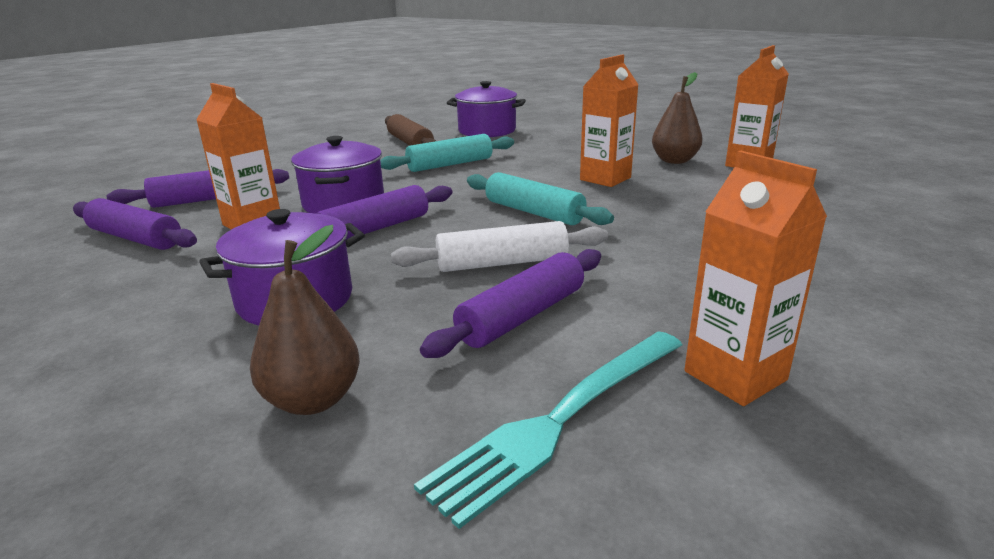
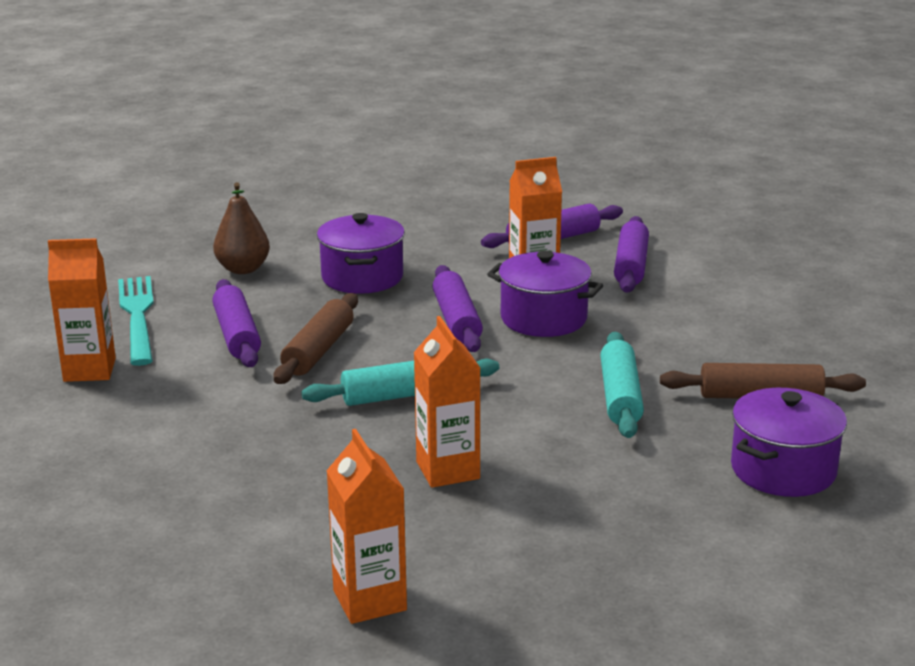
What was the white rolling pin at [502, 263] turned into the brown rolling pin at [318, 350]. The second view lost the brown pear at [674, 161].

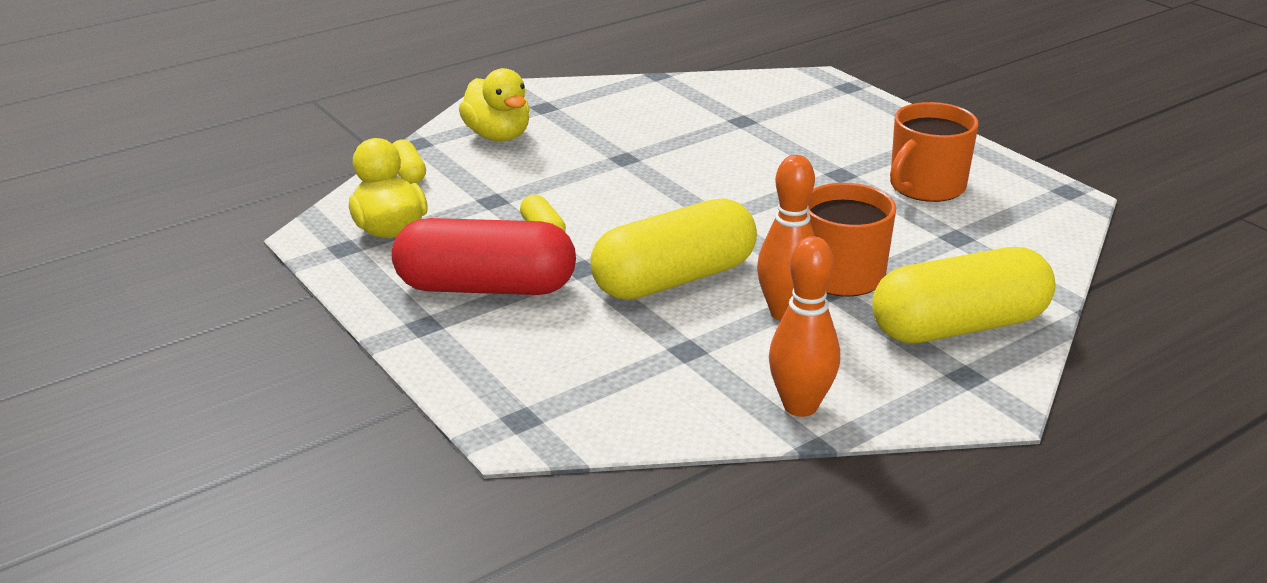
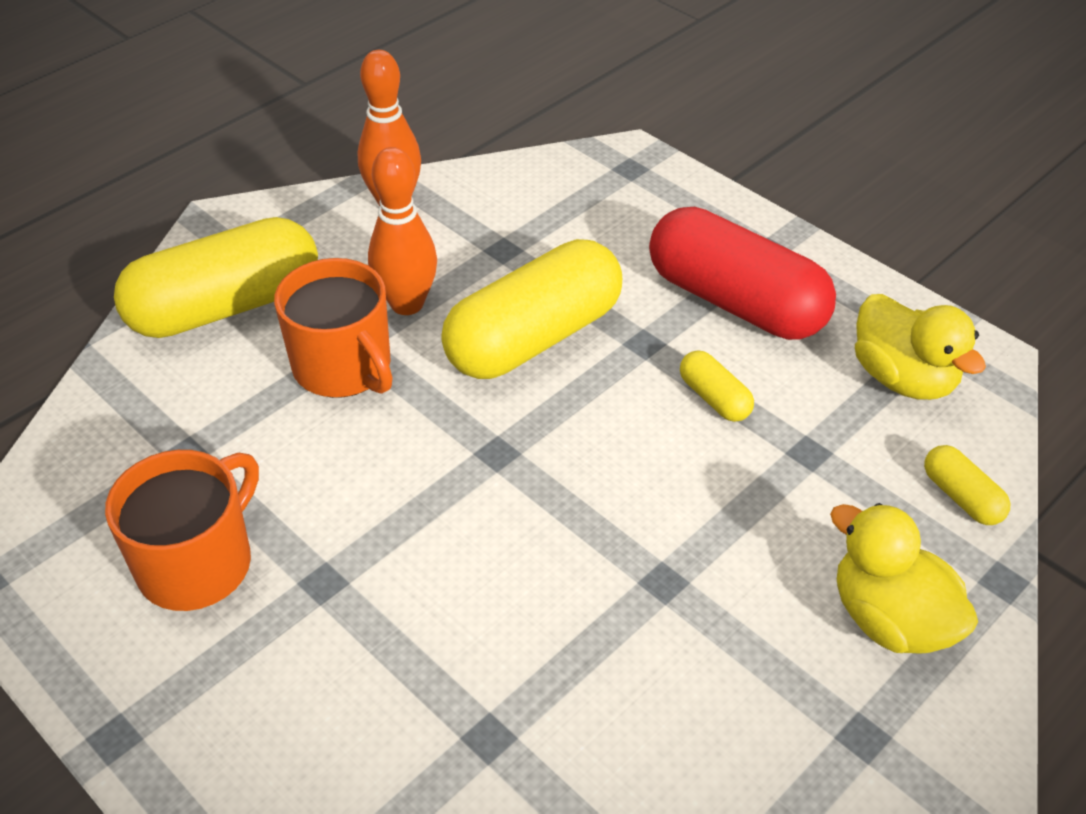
The red capsule at [486, 287] ended up facing another way, 45 degrees clockwise from before.

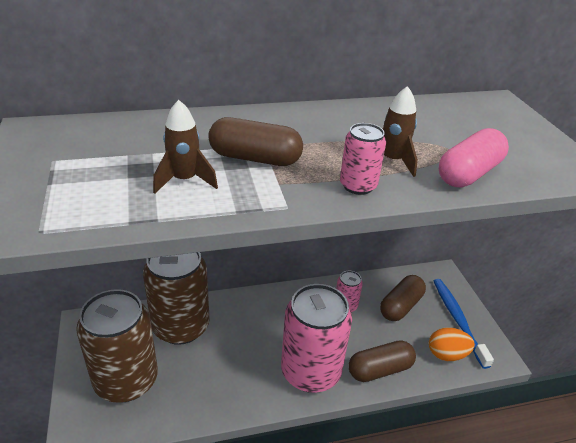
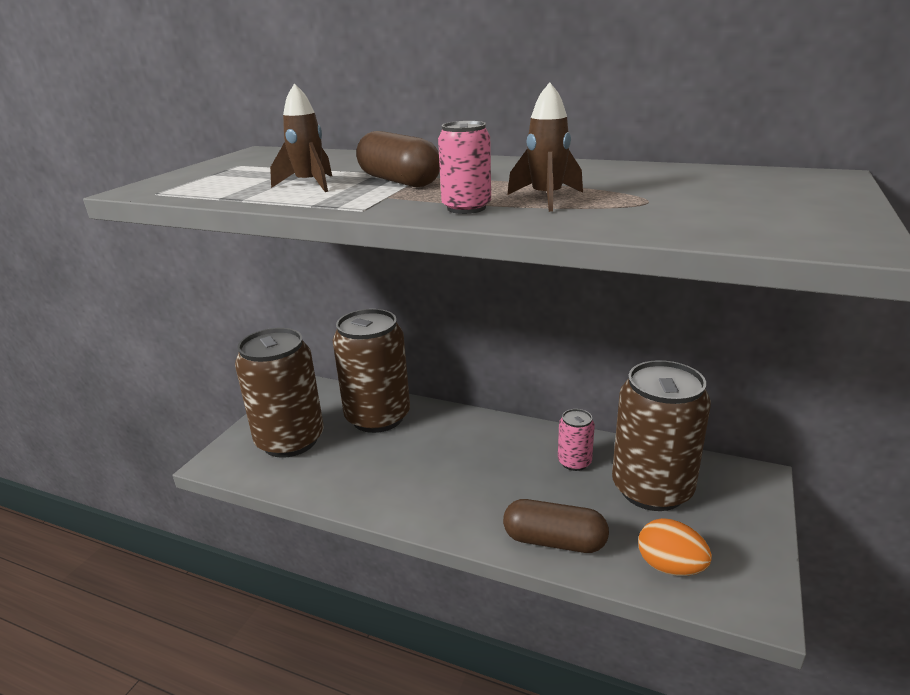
Where the brown capsule stood at [400, 306], the brown can came to stand at [652, 489]. The second view lost the pink can at [310, 372]. The second view lost the blue toothbrush at [457, 320]. The second view lost the pink capsule at [468, 173].

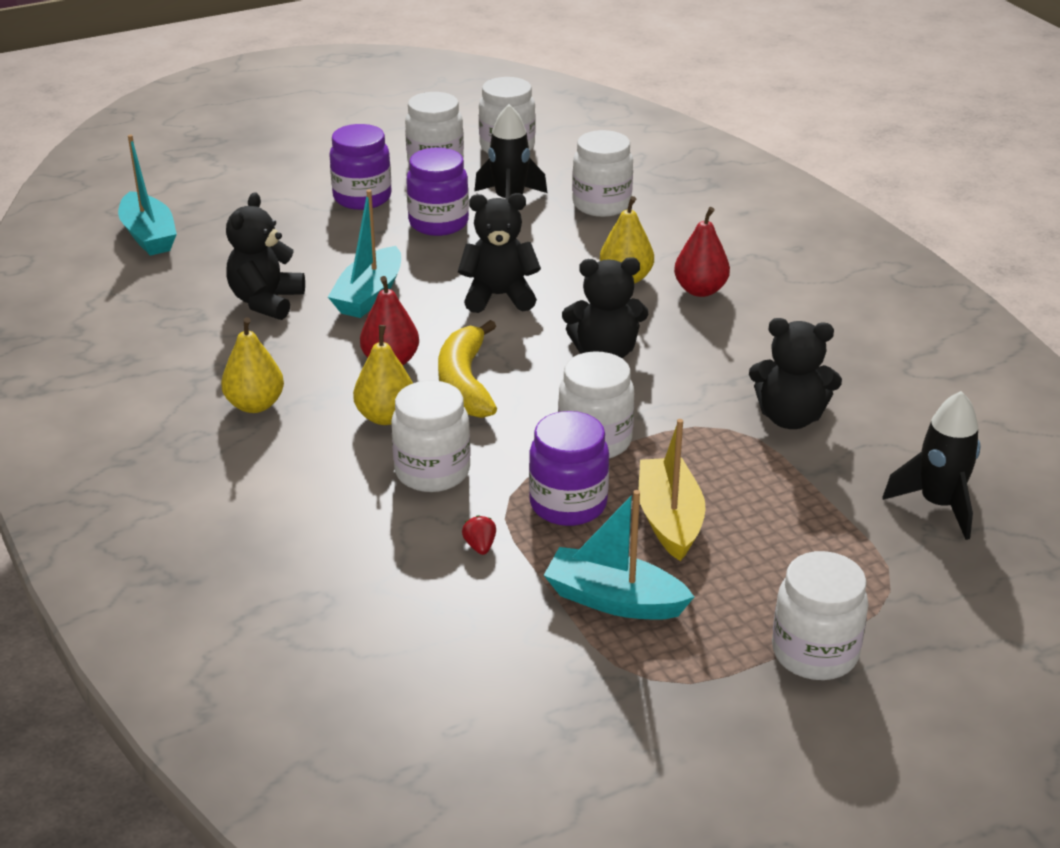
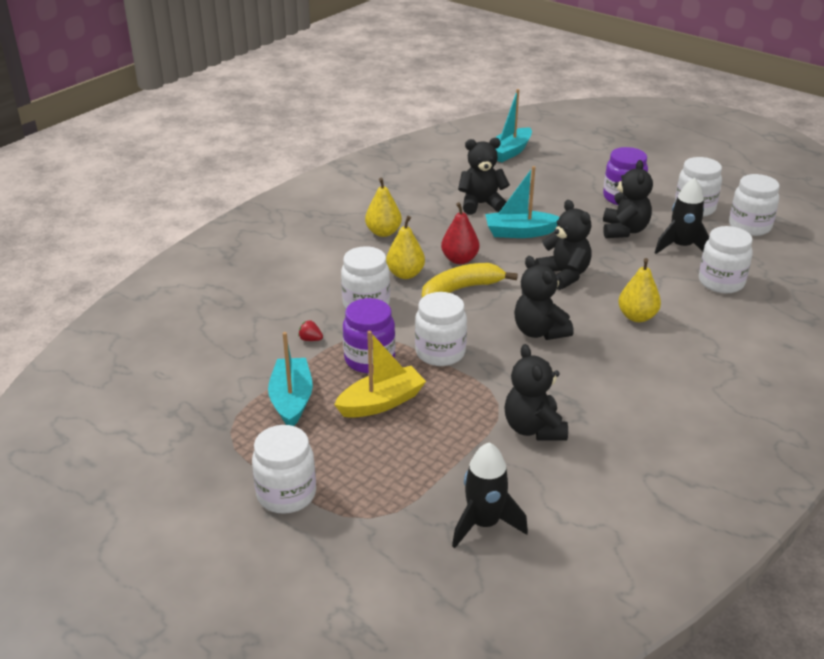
The red strawberry at [480, 546] ended up facing another way, 120 degrees counterclockwise from before. Where the purple jar stood at [438, 223], the black teddy bear came to stand at [624, 230]. The second view lost the red pear at [700, 290].

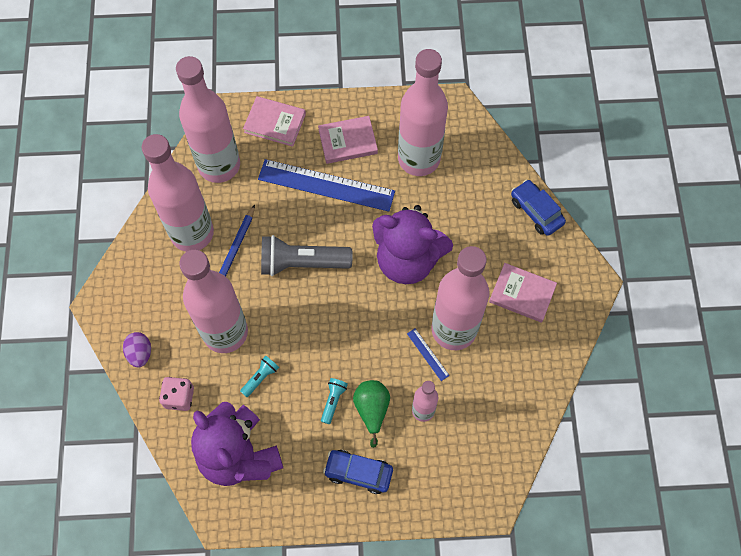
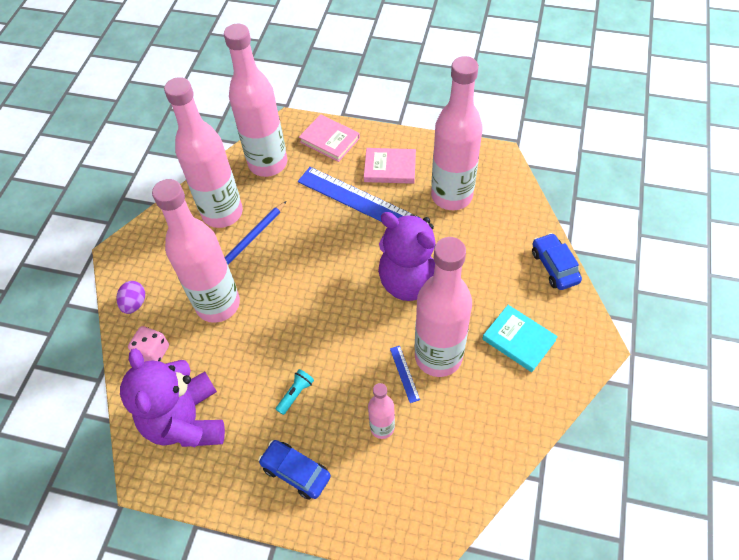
What was the pink book at [522, 294] turned into the turquoise book at [518, 340]. The second view lost the turquoise flashlight at [260, 378]. The second view lost the grey flashlight at [302, 263]. The second view lost the green pear at [372, 409].

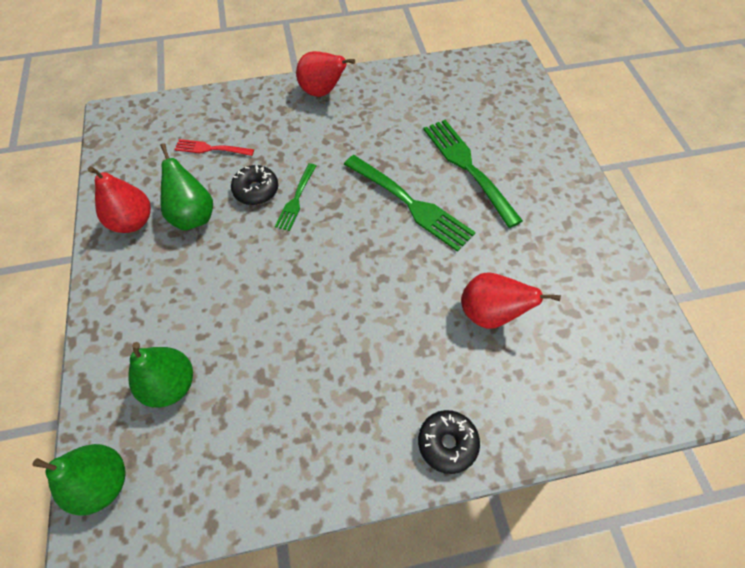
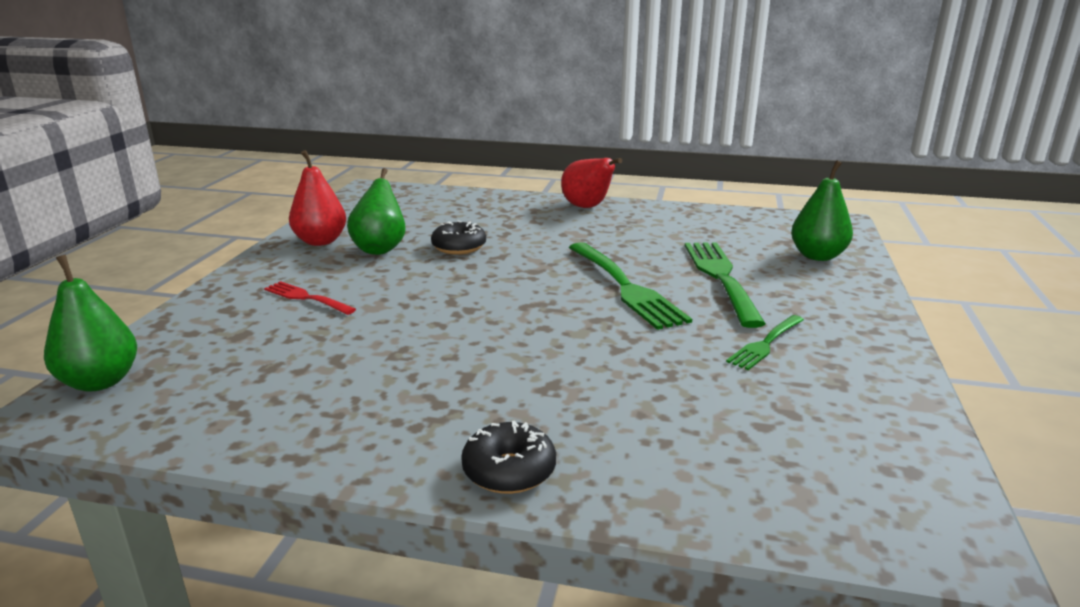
The red fork ended up elsewhere, having gone from [211, 148] to [307, 298]. The green fork ended up elsewhere, having gone from [296, 198] to [766, 343]. The green pear ended up elsewhere, having gone from [170, 385] to [817, 256]. The second view lost the red pear at [490, 313].

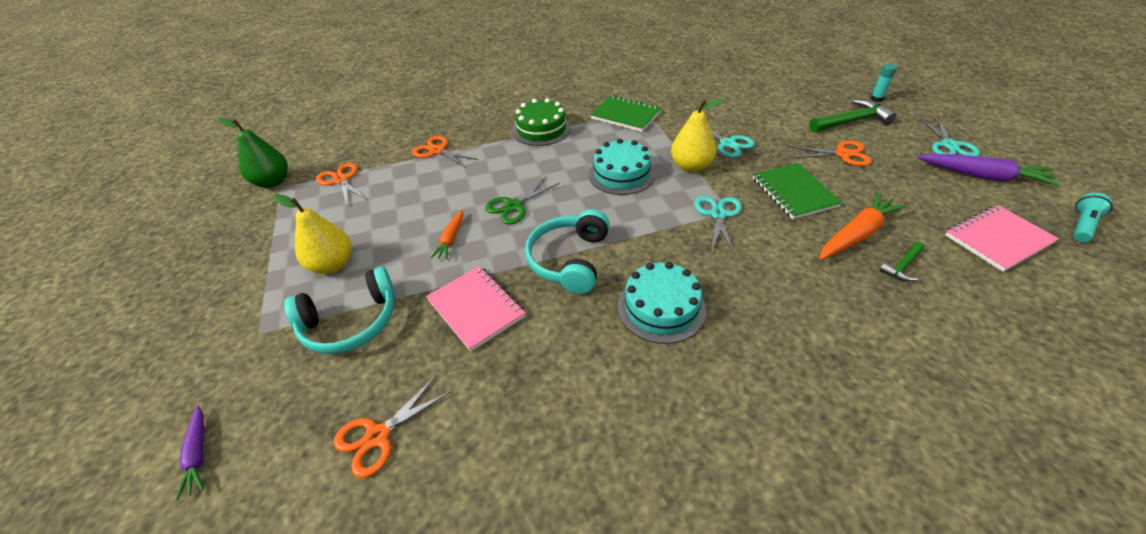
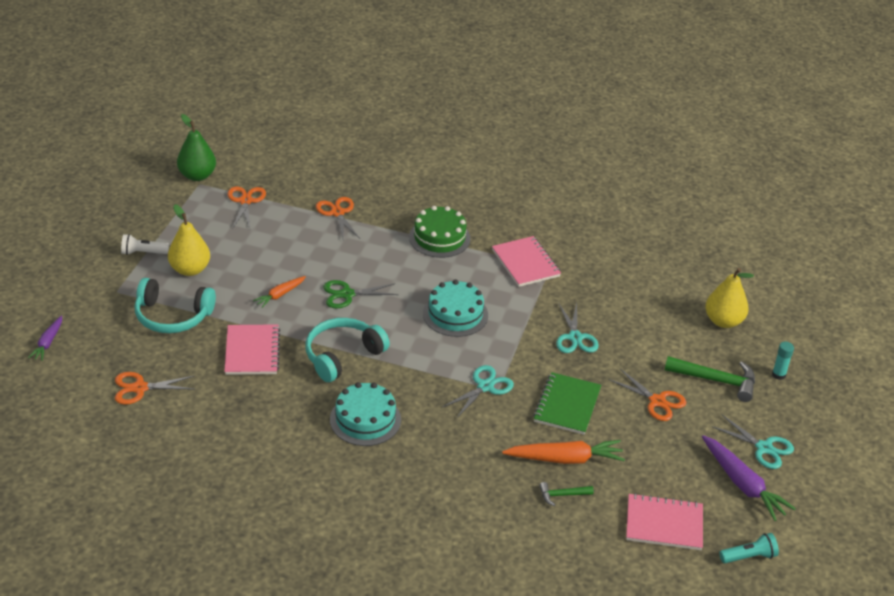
The second view gained the white flashlight at [143, 253]. What was the green notebook at [625, 115] turned into the pink notebook at [525, 263]. The yellow pear ended up elsewhere, having gone from [691, 166] to [723, 321]. The turquoise scissors at [949, 145] ended up facing another way, 90 degrees counterclockwise from before.

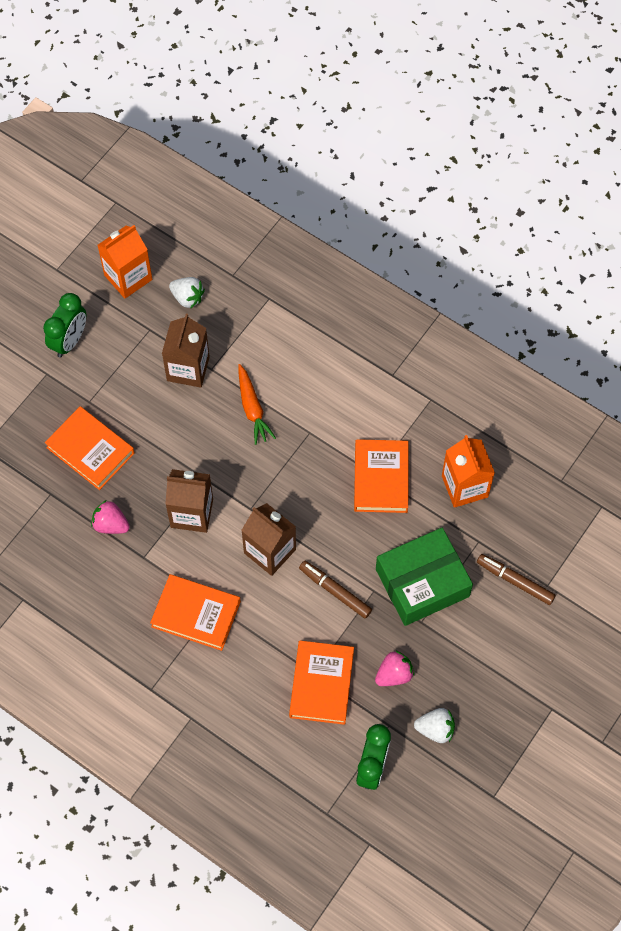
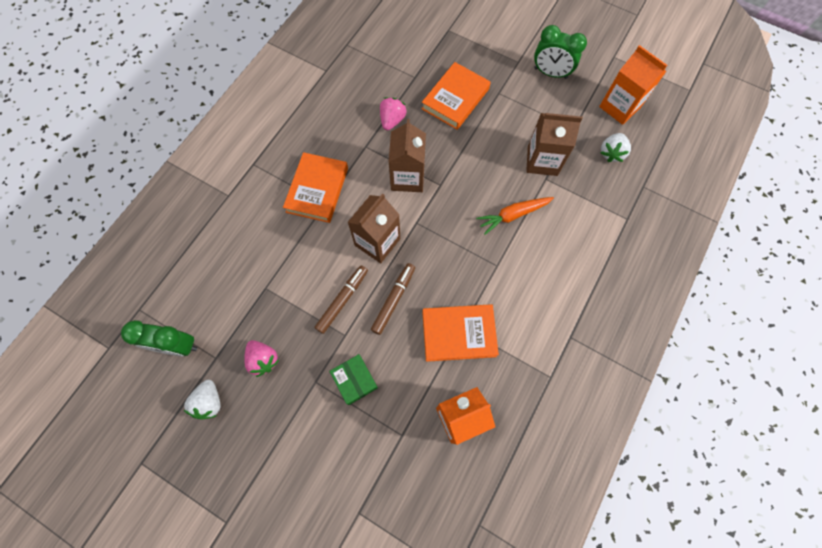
The size of the green box at [422, 583] changed by a factor of 0.51. The brown marker ended up elsewhere, having gone from [515, 581] to [393, 300]. The second view lost the orange book at [321, 684].

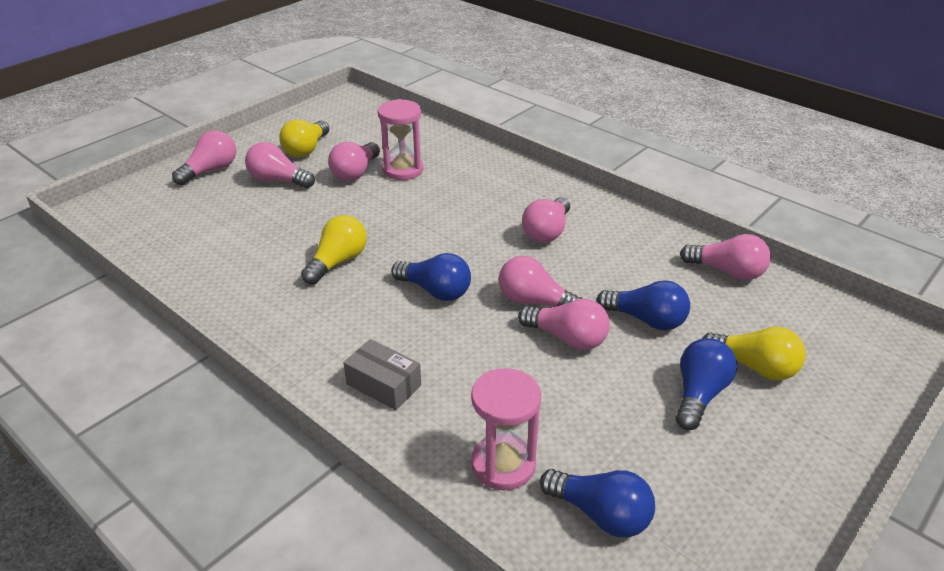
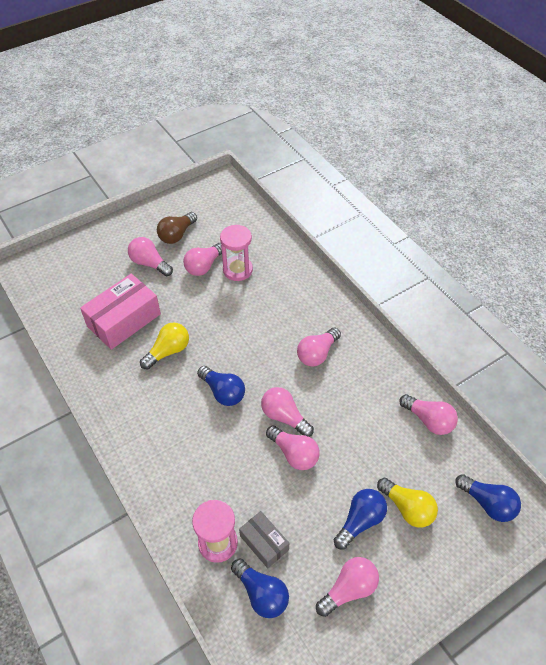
The second view gained the pink box at [124, 320]. What was the yellow light bulb at [306, 149] turned into the brown light bulb at [177, 235]. The grey box ended up elsewhere, having gone from [384, 384] to [264, 543]. The pink light bulb ended up elsewhere, having gone from [210, 170] to [349, 589]. The blue light bulb ended up elsewhere, having gone from [646, 320] to [487, 503].

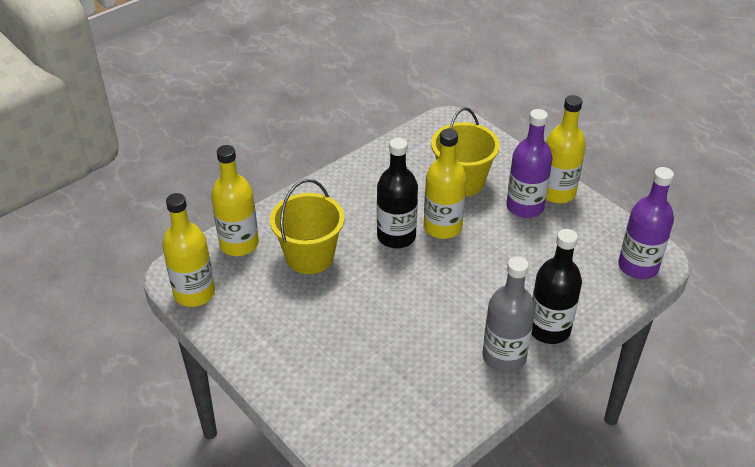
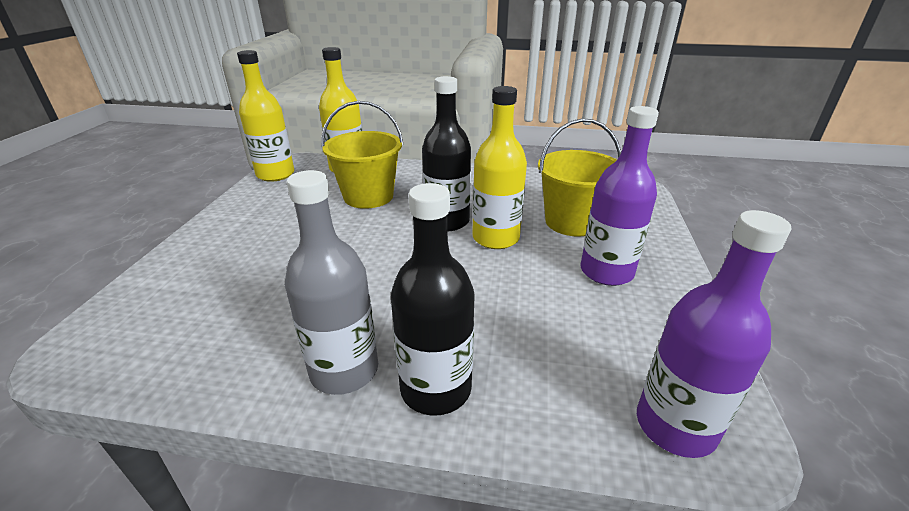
The second view lost the yellow bottle at [557, 192].

